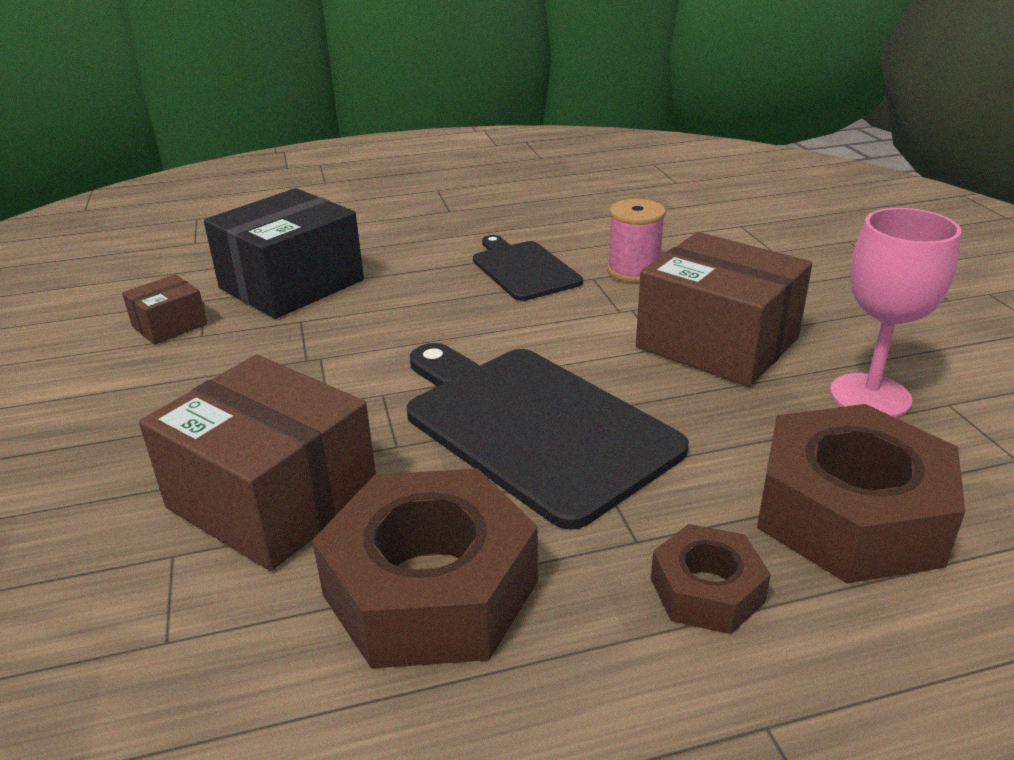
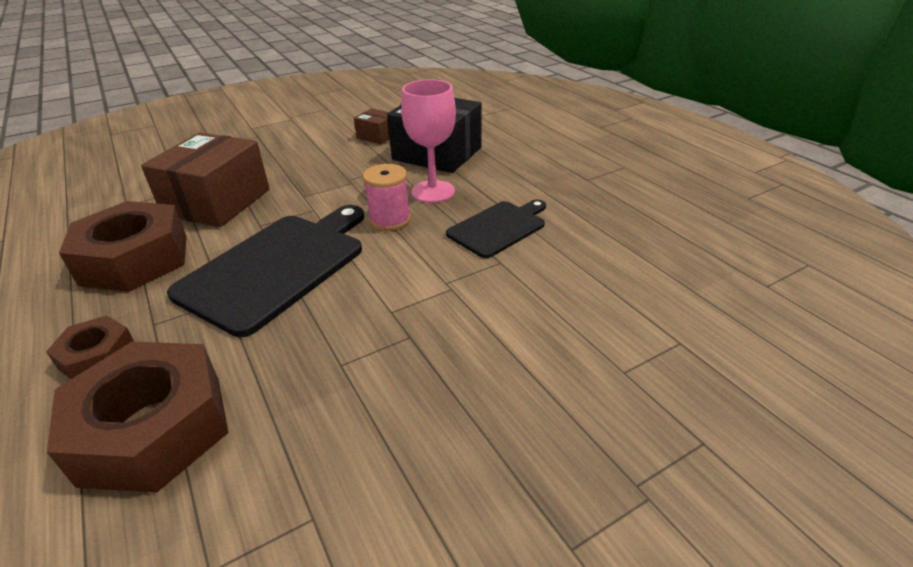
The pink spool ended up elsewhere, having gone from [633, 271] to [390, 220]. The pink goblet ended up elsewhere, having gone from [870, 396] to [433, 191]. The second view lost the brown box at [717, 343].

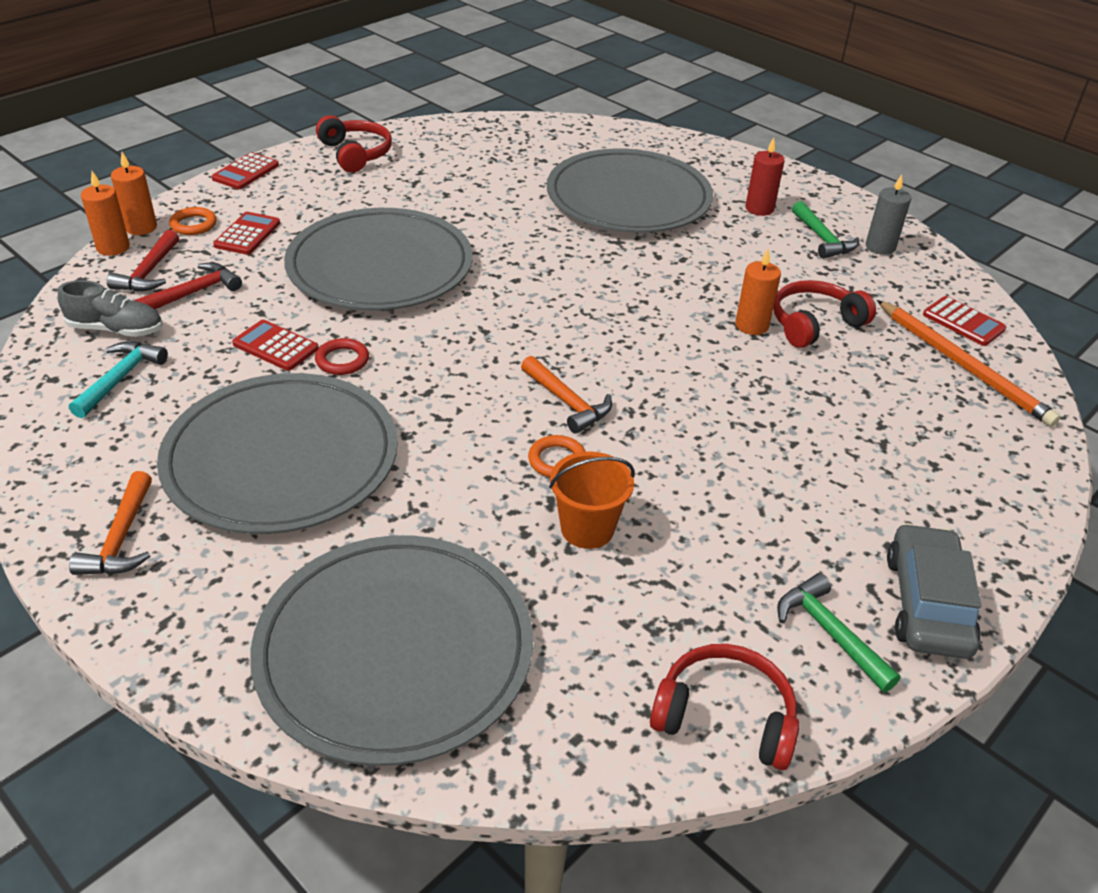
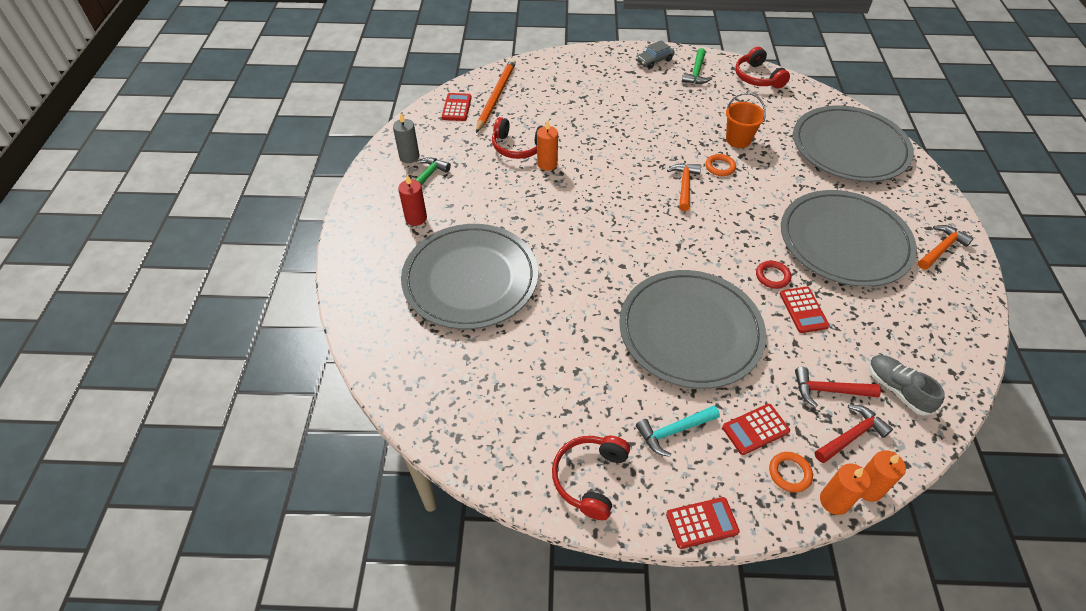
The size of the grey car at [927, 603] changed by a factor of 0.64. The turquoise hammer ended up elsewhere, having gone from [120, 379] to [674, 431].

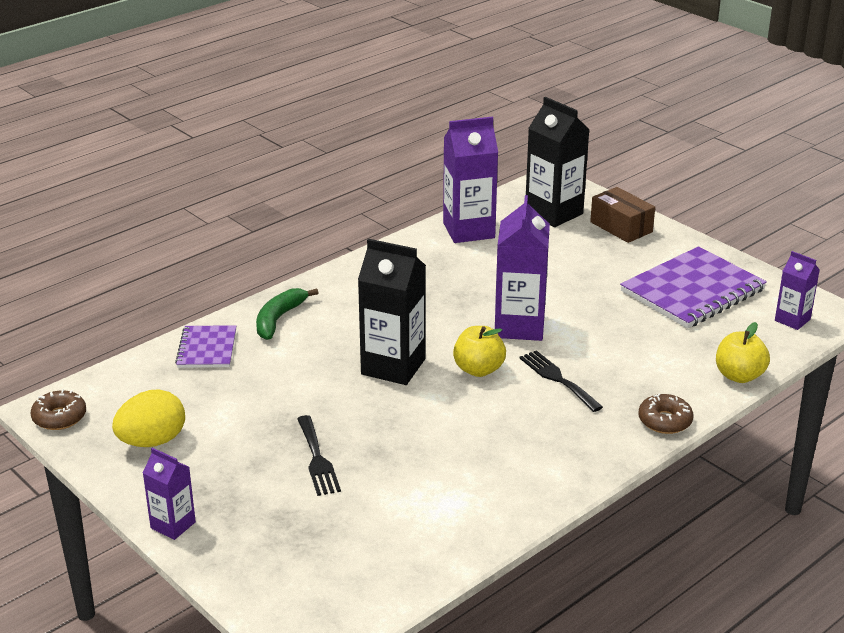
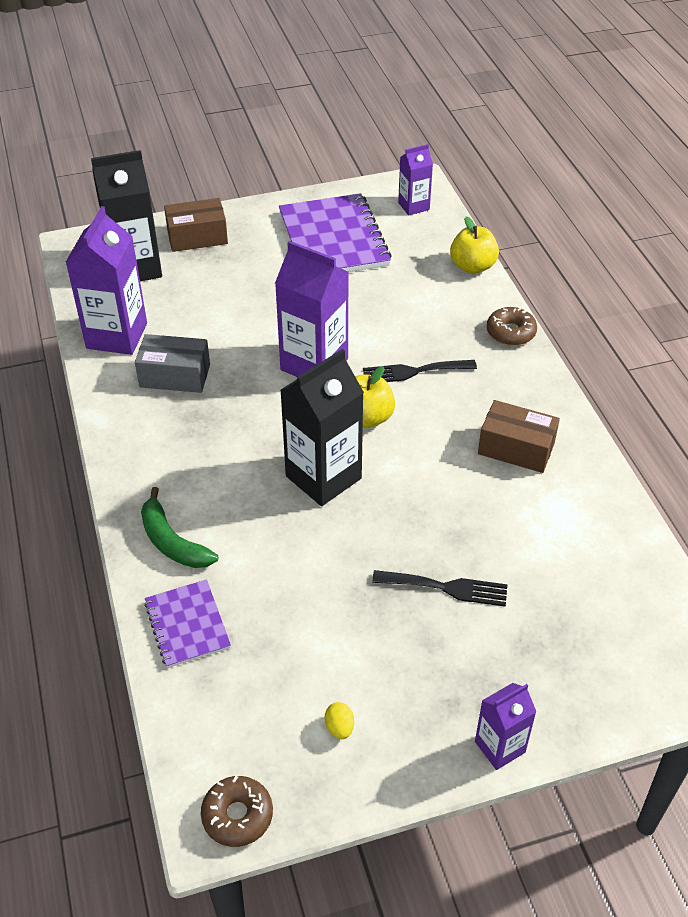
The second view gained the grey box at [175, 376]. The purple notebook at [207, 349] ended up facing another way, 45 degrees clockwise from before. The size of the yellow egg at [152, 441] changed by a factor of 0.43. The second view gained the brown box at [516, 448].

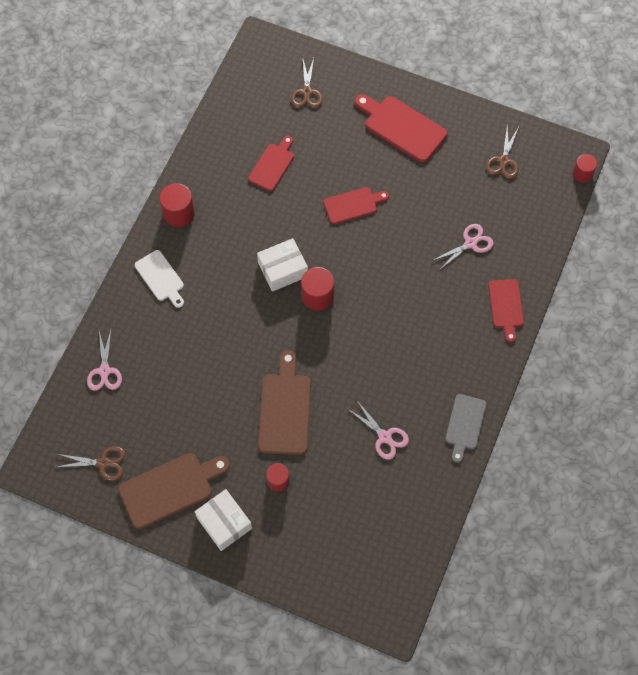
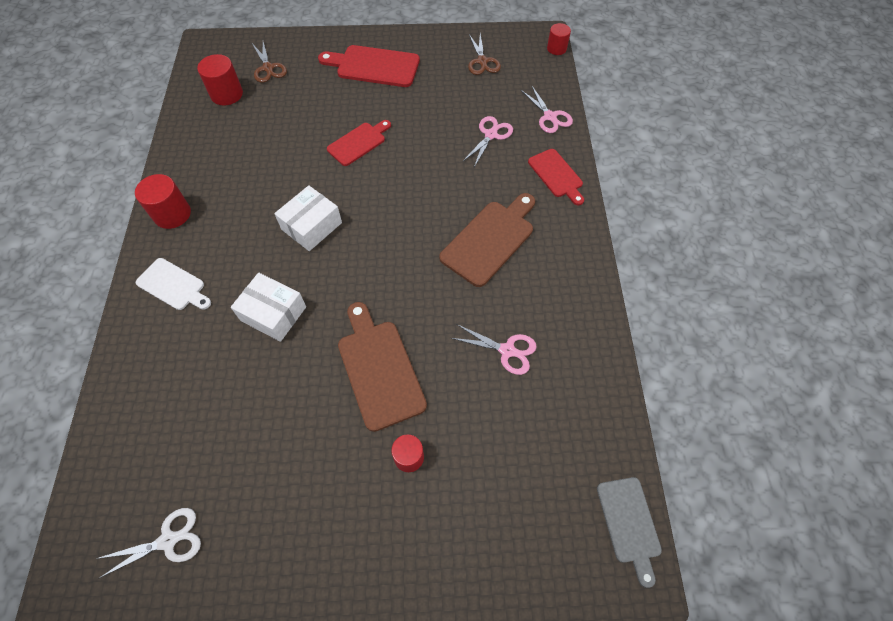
What was the brown scissors at [103, 463] turned into the white scissors at [168, 540]. The red cylinder ended up elsewhere, having gone from [317, 296] to [227, 94]. The white box ended up elsewhere, having gone from [224, 523] to [273, 313]. The brown cutting board ended up elsewhere, having gone from [170, 488] to [490, 240]. The pink scissors ended up elsewhere, having gone from [104, 371] to [550, 117]. The grey cutting board ended up elsewhere, having gone from [465, 425] to [629, 524]. The second view lost the red cutting board at [272, 165].

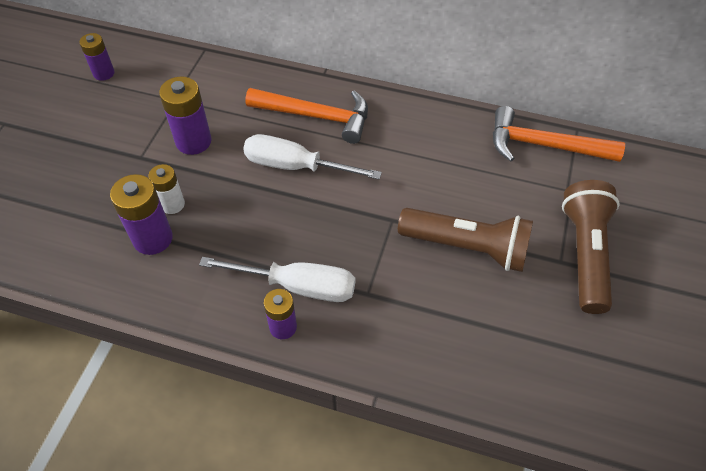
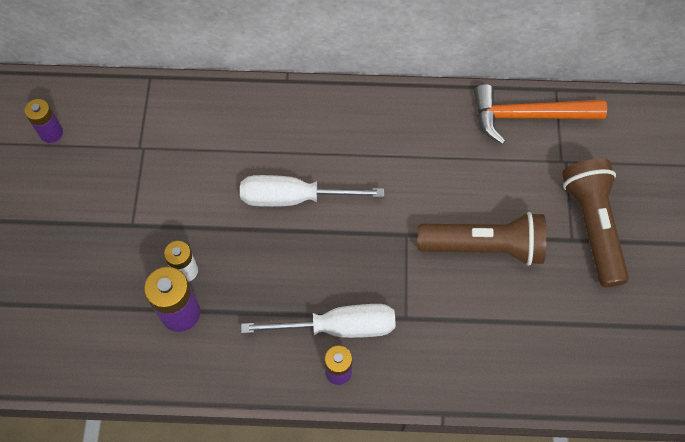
The second view lost the purple battery at [193, 141]. The second view lost the orange hammer at [316, 116].

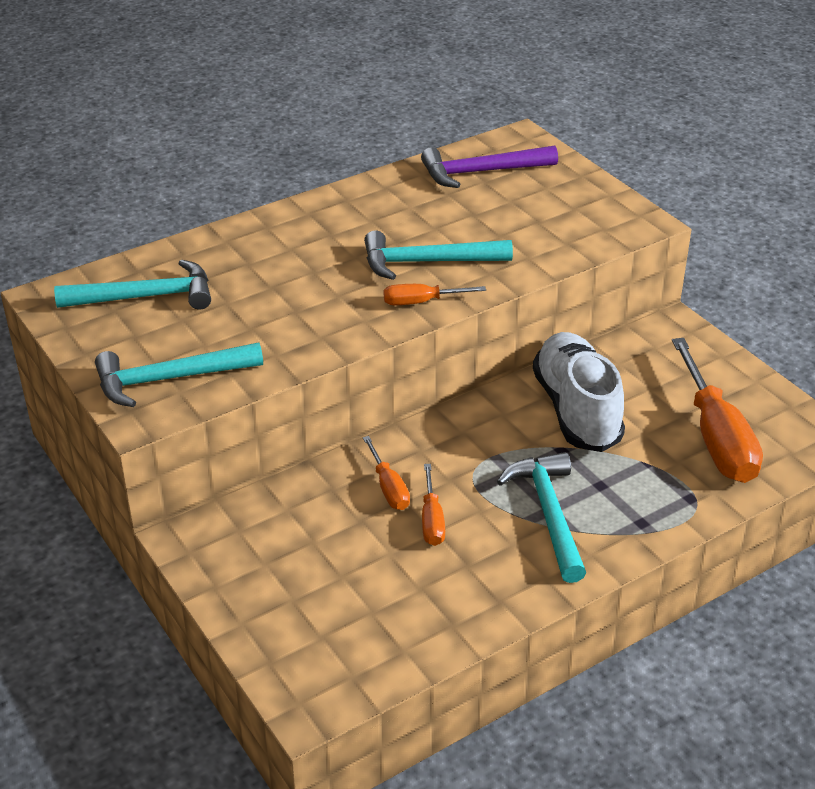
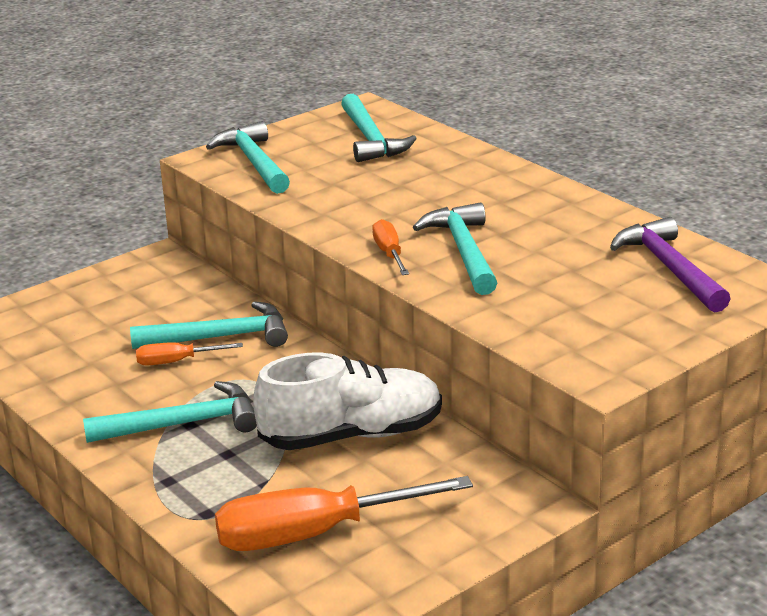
Where the orange screwdriver stood at [389, 488], the turquoise hammer came to stand at [220, 337].

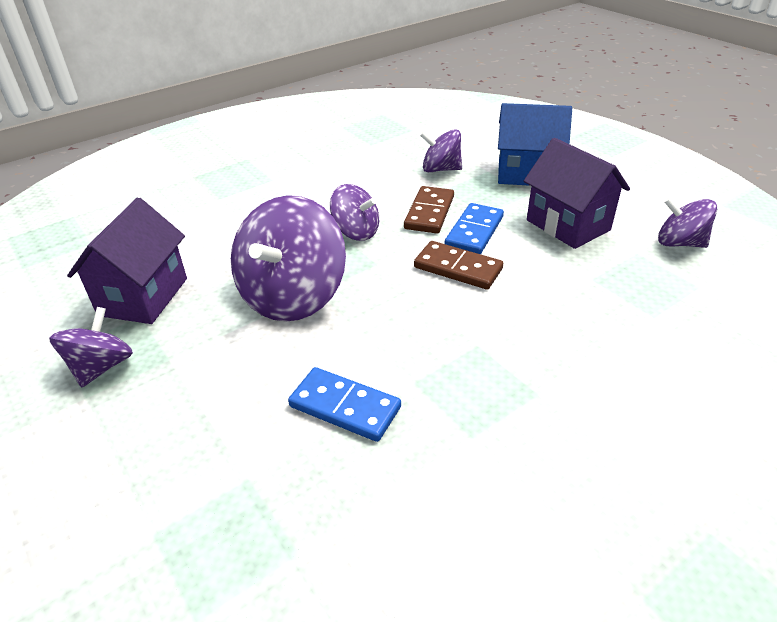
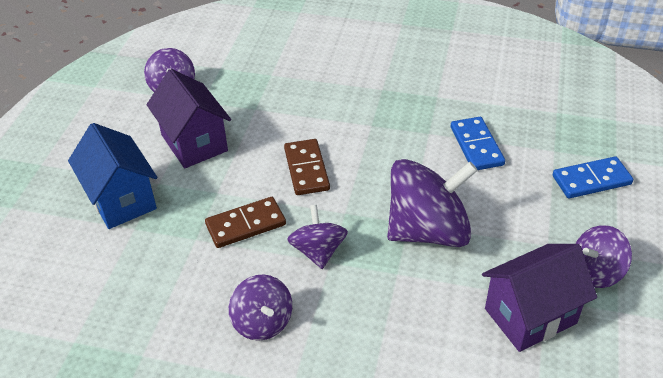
The purple house at [568, 225] ended up facing another way, 45 degrees counterclockwise from before. The purple spinning top ended up elsewhere, having gone from [441, 169] to [262, 322]. The blue domino ended up elsewhere, having gone from [474, 232] to [591, 180].

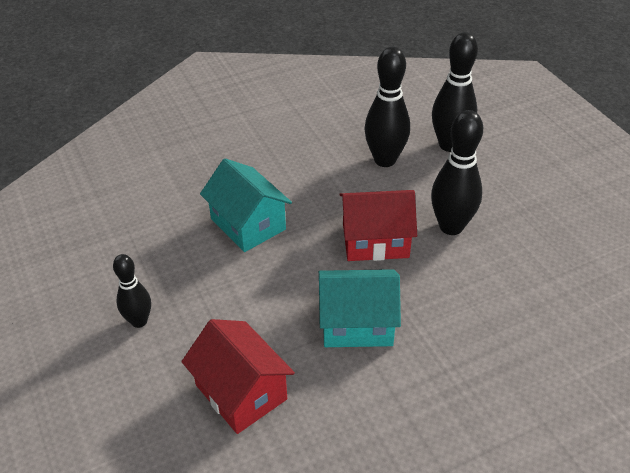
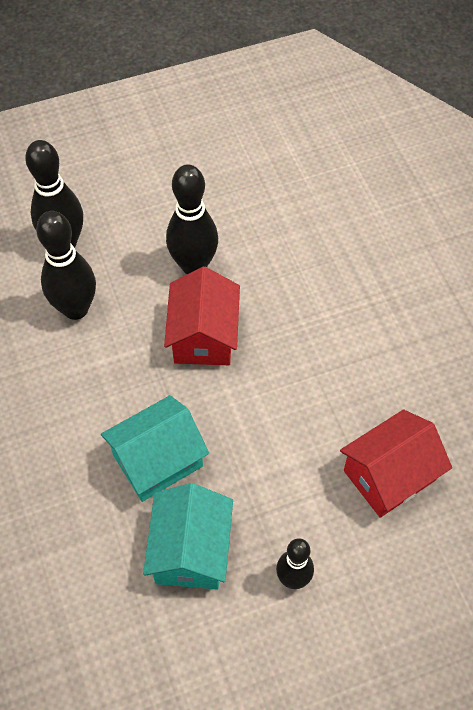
The turquoise house ended up elsewhere, having gone from [357, 323] to [190, 550].

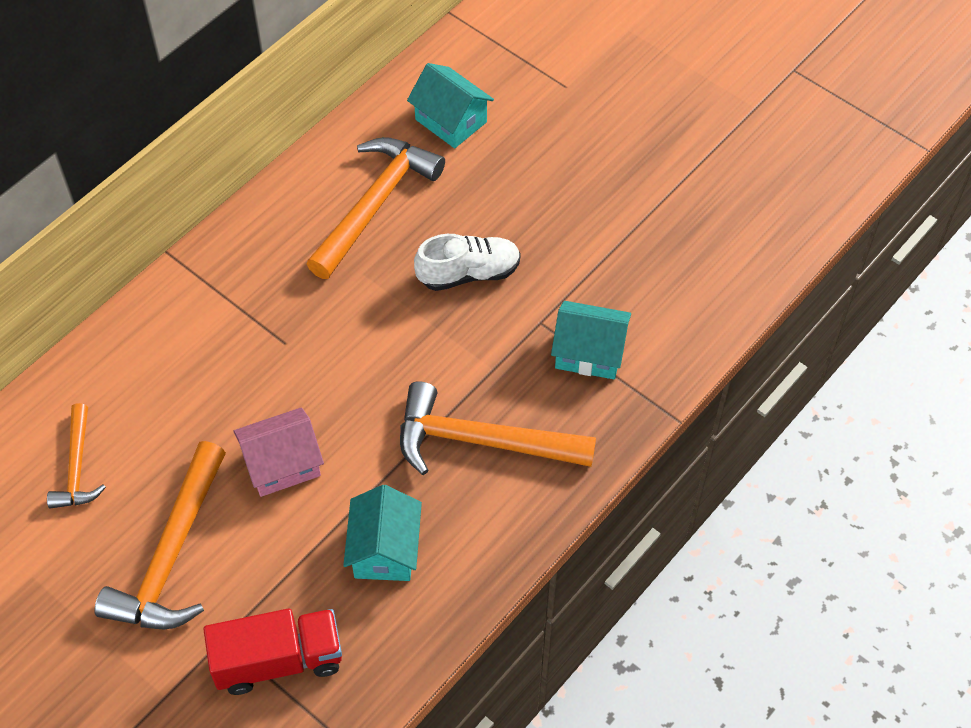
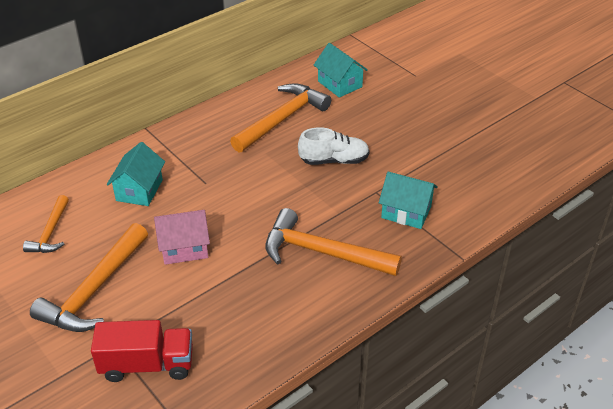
The turquoise house ended up elsewhere, having gone from [385, 550] to [139, 190].

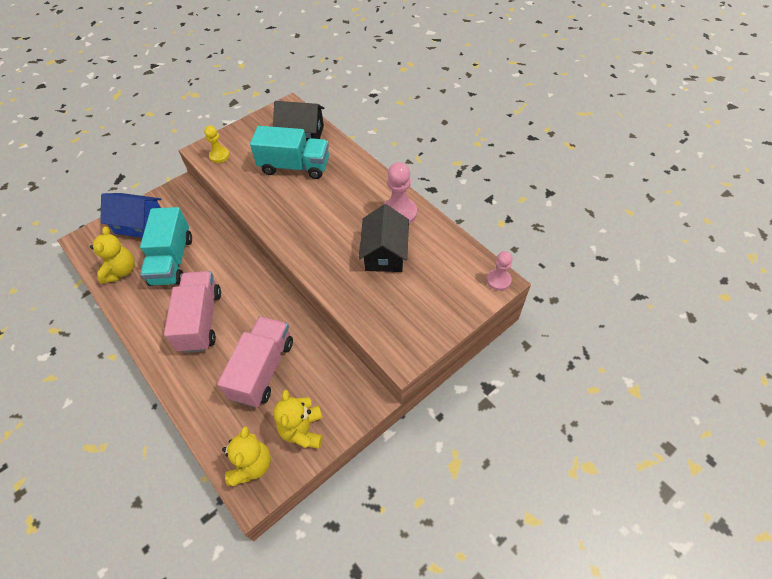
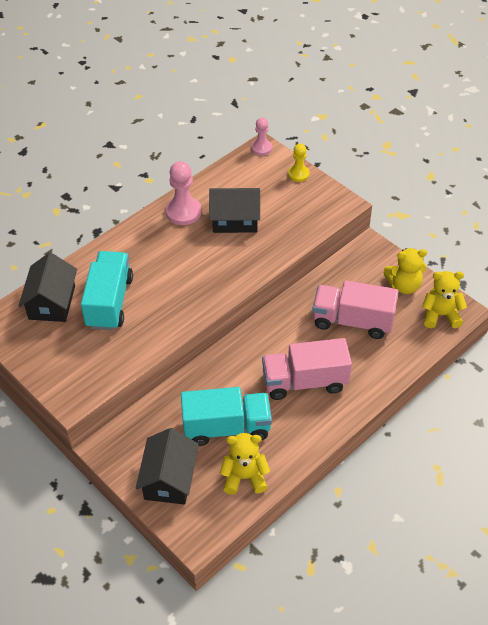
What was the blue house at [140, 224] turned into the black house at [169, 479]. The yellow pawn ended up elsewhere, having gone from [219, 156] to [298, 174].

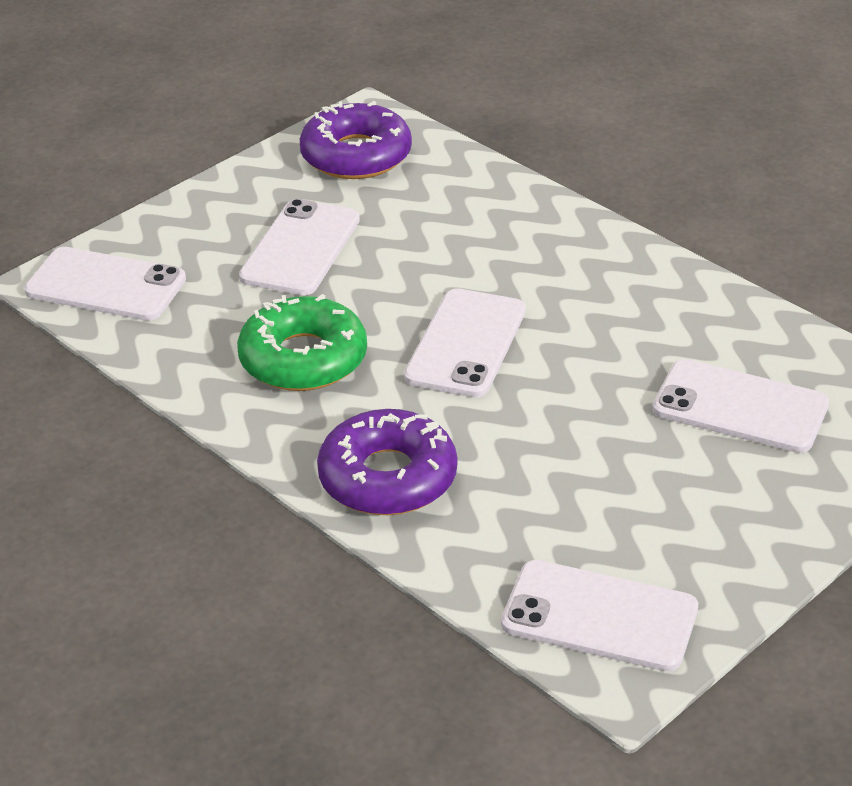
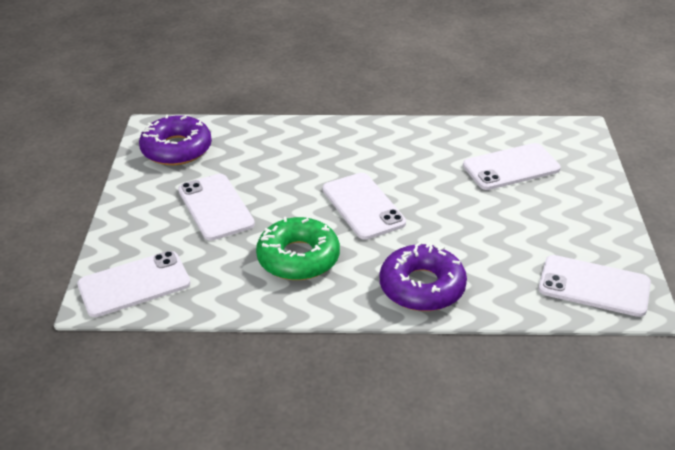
The white phone at [599, 616] ended up facing another way, 45 degrees clockwise from before.

